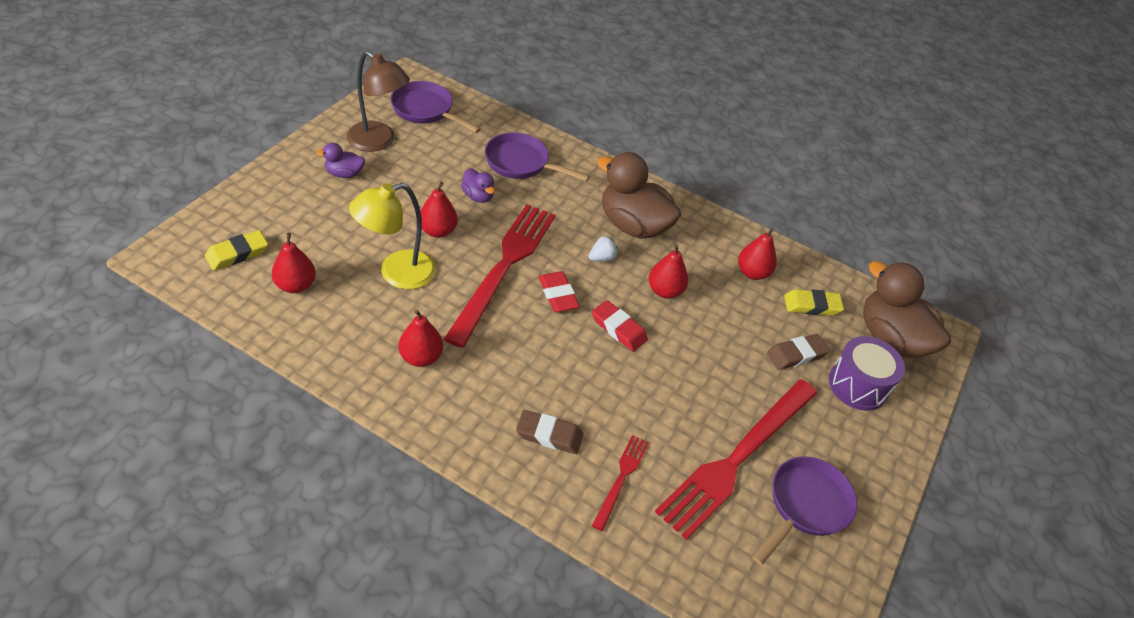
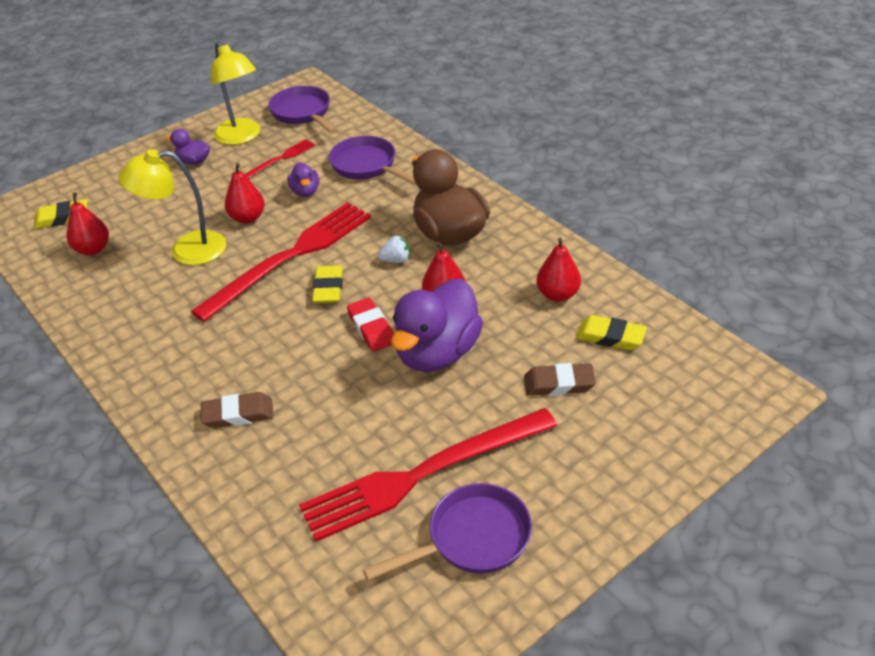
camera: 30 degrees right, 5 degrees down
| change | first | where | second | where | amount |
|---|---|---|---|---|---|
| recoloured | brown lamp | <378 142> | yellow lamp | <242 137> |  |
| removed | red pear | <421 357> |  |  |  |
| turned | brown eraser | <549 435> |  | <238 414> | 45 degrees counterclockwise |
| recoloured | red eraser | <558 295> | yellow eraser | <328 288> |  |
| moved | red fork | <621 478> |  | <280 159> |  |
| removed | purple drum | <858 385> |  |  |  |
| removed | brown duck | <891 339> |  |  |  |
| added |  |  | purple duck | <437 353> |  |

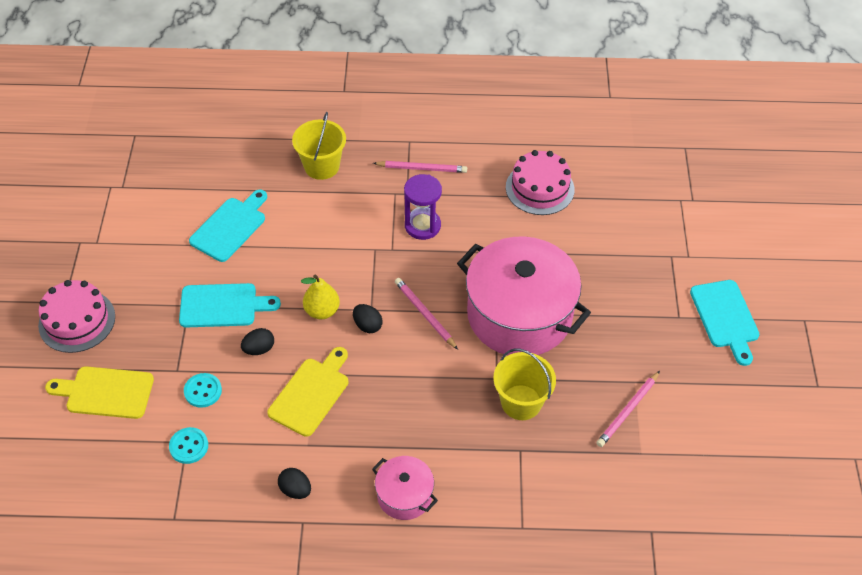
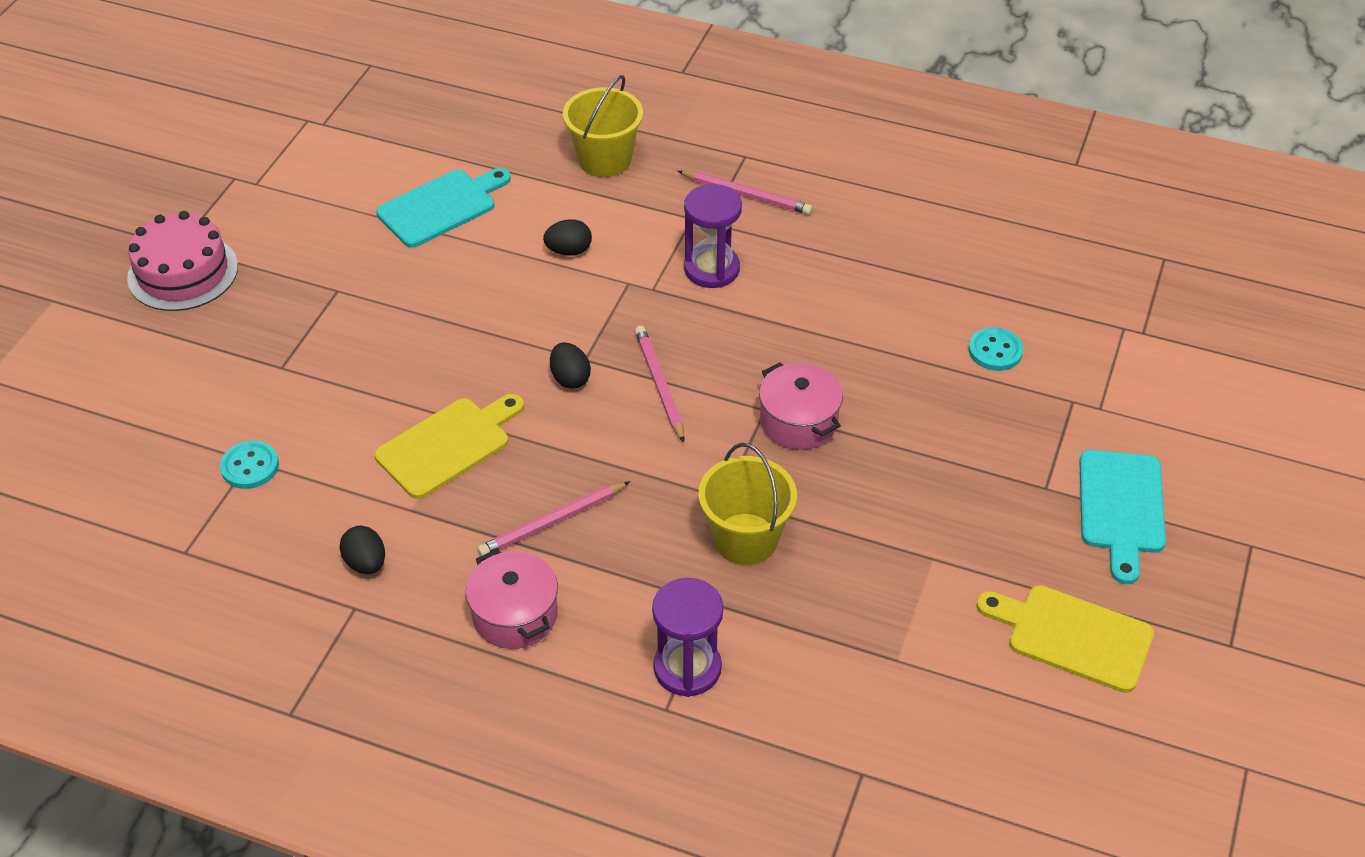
camera: 20 degrees right, 5 degrees down
| change | first | where | second | where | amount |
|---|---|---|---|---|---|
| moved | yellow cutting board | <106 392> |  | <1073 636> |  |
| removed | turquoise cutting board | <222 306> |  |  |  |
| moved | turquoise button | <203 391> |  | <995 351> |  |
| moved | black egg | <259 349> |  | <569 251> |  |
| removed | yellow pear | <322 311> |  |  |  |
| resized | pink pot | <519 315> |  | <798 421> | x0.47 |
| removed | pink cake | <540 188> |  |  |  |
| moved | pink pencil | <628 410> |  | <552 521> |  |
| added |  |  | purple hourglass | <687 668> |  |

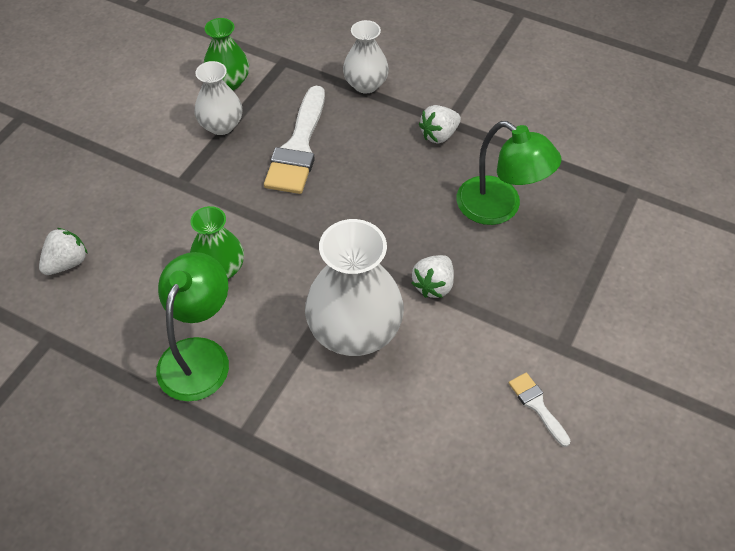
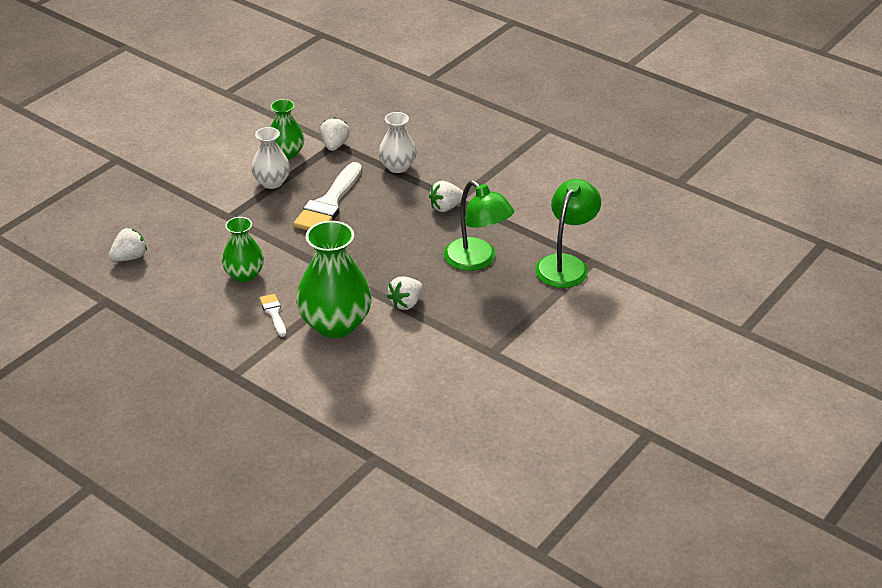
camera: 10 degrees right, 15 degrees down
| change | first | where | second | where | amount |
|---|---|---|---|---|---|
| moved | green lamp | <199 355> |  | <566 264> |  |
| recoloured | white vase | <354 331> | green vase | <335 324> |  |
| moved | white brush | <537 406> |  | <273 313> |  |
| added |  |  | white strawberry | <334 145> |  |

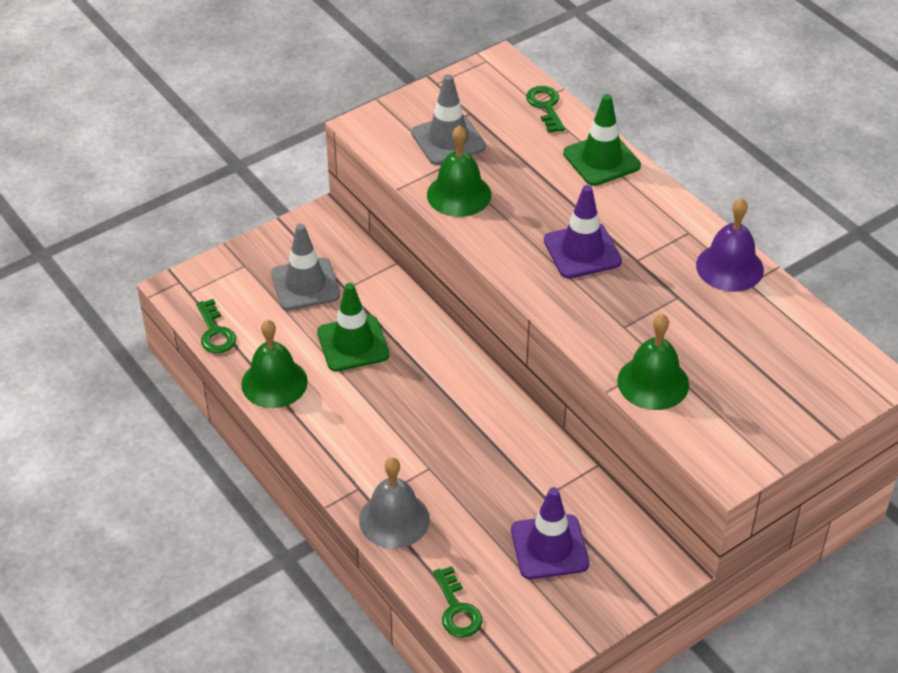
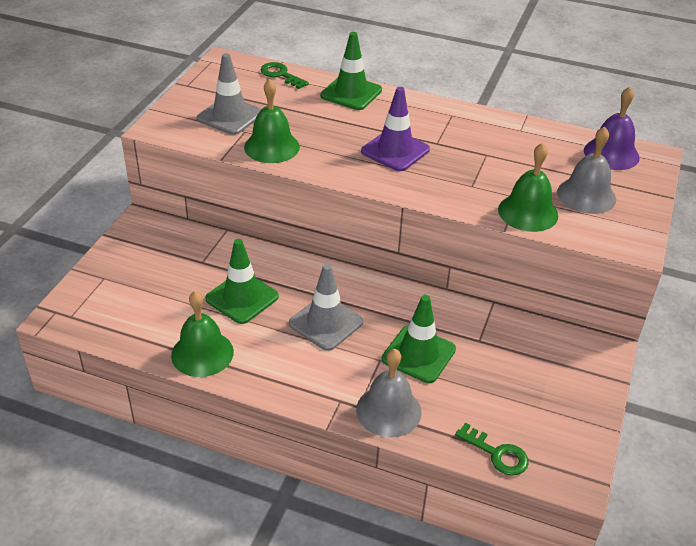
camera: 35 degrees left, 5 degrees down
| change | first | where | second | where | amount |
|---|---|---|---|---|---|
| removed | green key | <215 332> |  |  |  |
| moved | grey traffic cone | <305 284> |  | <326 323> |  |
| removed | purple traffic cone | <549 547> |  |  |  |
| moved | purple bell | <729 267> |  | <611 154> |  |
| added |  |  | green traffic cone | <418 354> |  |
| added |  |  | grey bell | <586 195> |  |

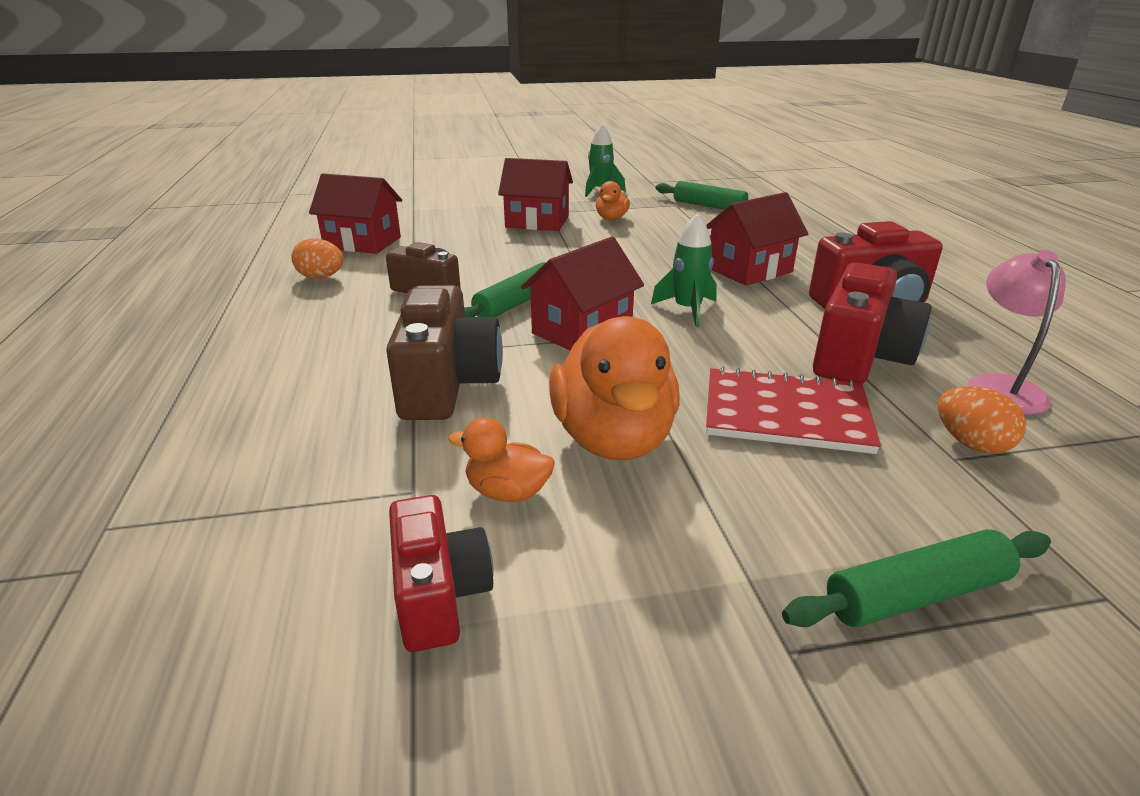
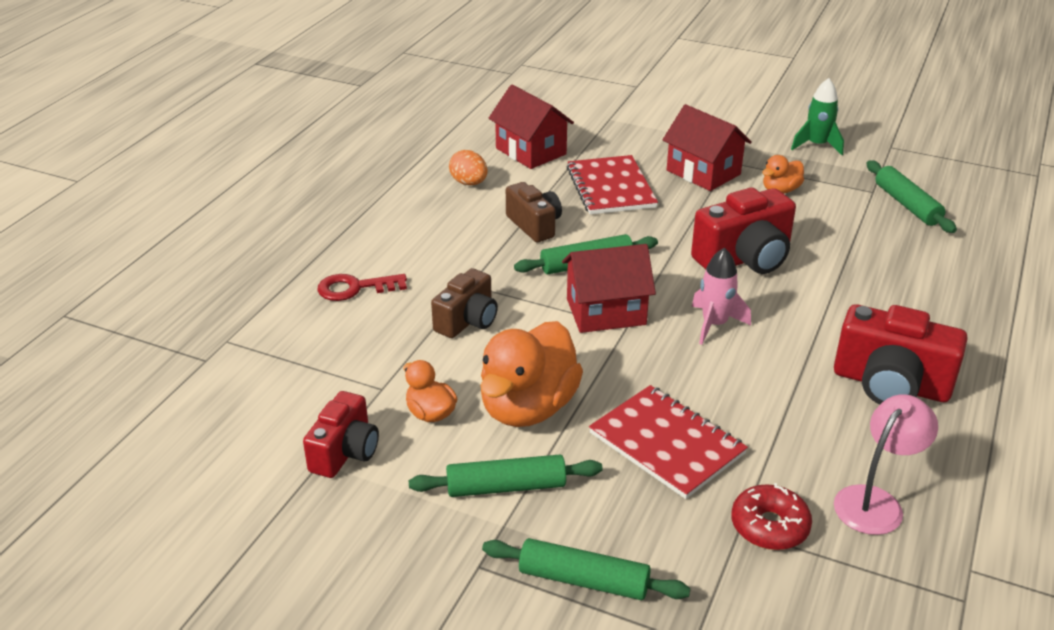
camera: 35 degrees right, 5 degrees up
| change | first | where | second | where | amount |
|---|---|---|---|---|---|
| resized | brown camera | <447 384> |  | <467 321> | x0.65 |
| recoloured | green rocket | <687 310> | pink rocket | <714 324> |  |
| removed | red house | <749 270> |  |  |  |
| moved | red camera | <859 357> |  | <745 258> |  |
| replaced | orange egg | <971 443> | red donut | <769 526> |  |
| added |  |  | red key | <355 288> |  |
| added |  |  | green rolling pin | <506 487> |  |
| added |  |  | red notebook | <610 187> |  |

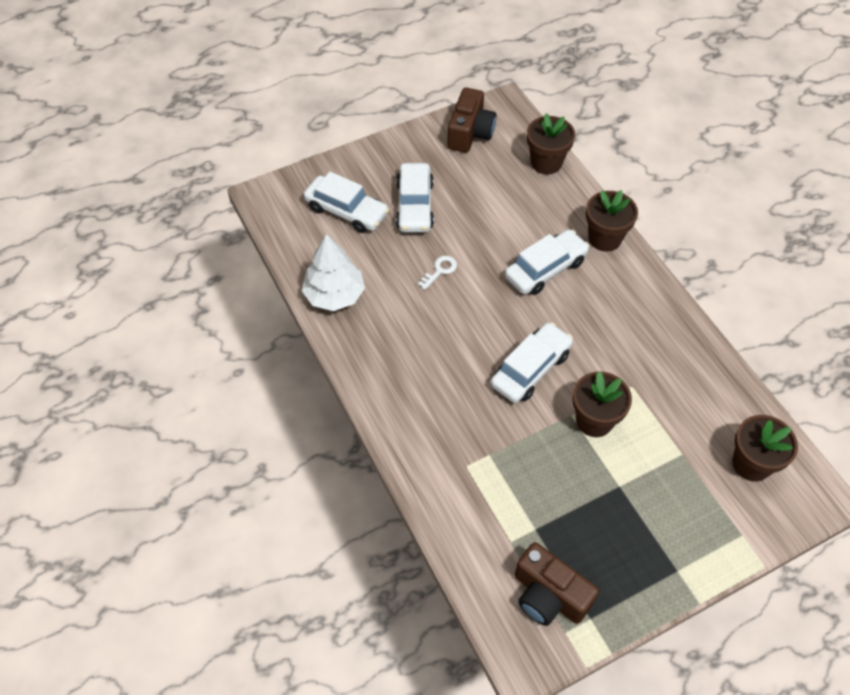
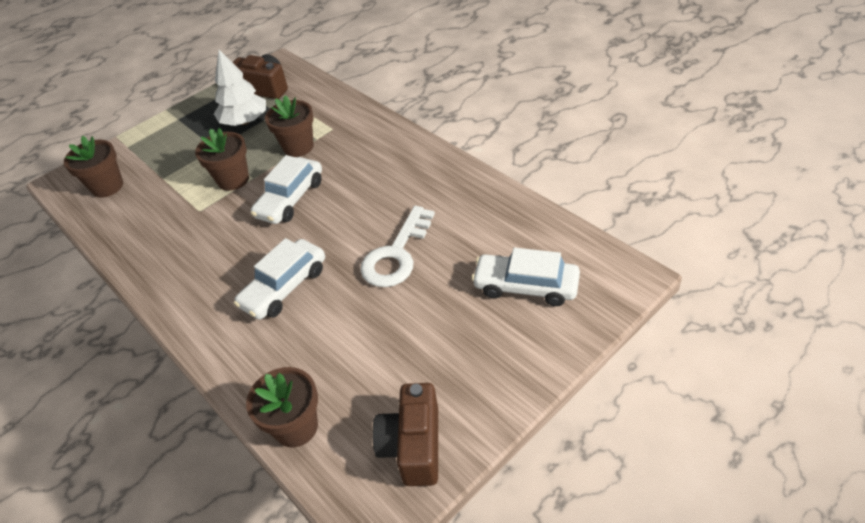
camera: 170 degrees right, 10 degrees down
| change | first | where | second | where | amount |
|---|---|---|---|---|---|
| moved | white tree | <334 295> |  | <245 121> |  |
| removed | white car | <414 205> |  |  |  |
| resized | white key | <440 271> |  | <396 254> | x2.13 |
| moved | brown flower pot | <604 238> |  | <298 147> |  |

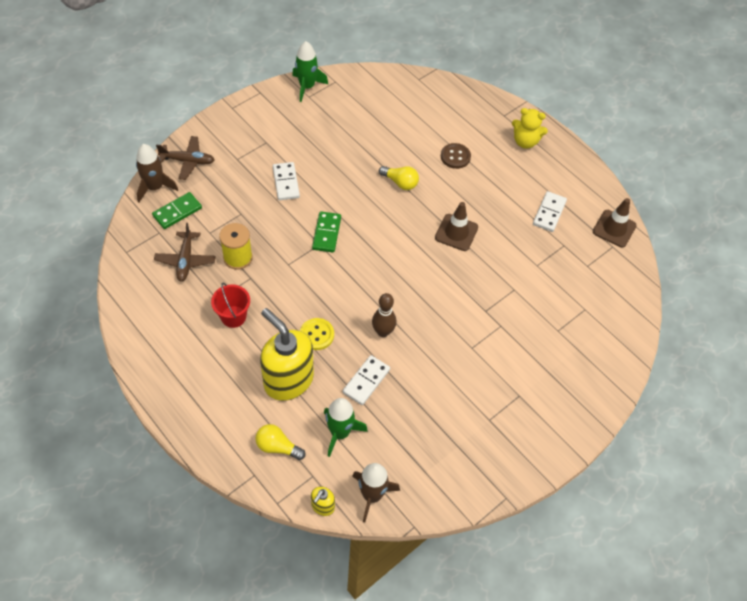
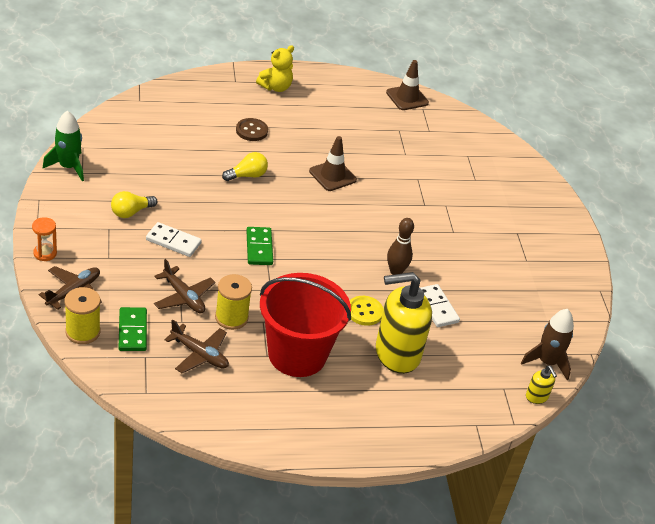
camera: 60 degrees left, 15 degrees down
| change | first | where | second | where | amount |
|---|---|---|---|---|---|
| replaced | brown rocket | <155 187> | yellow spool | <83 332> |  |
| resized | red bucket | <233 316> |  | <297 354> | x2.07 |
| moved | yellow light bulb | <277 447> |  | <131 212> |  |
| turned | green domino | <326 233> |  | <259 248> | 45 degrees clockwise |
| removed | green rocket | <340 433> |  |  |  |
| removed | white domino | <549 213> |  |  |  |
| added |  |  | orange hourglass | <45 253> |  |
| added |  |  | brown plane | <184 297> |  |

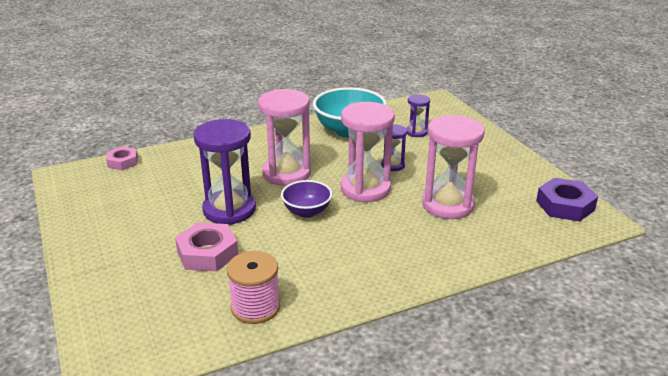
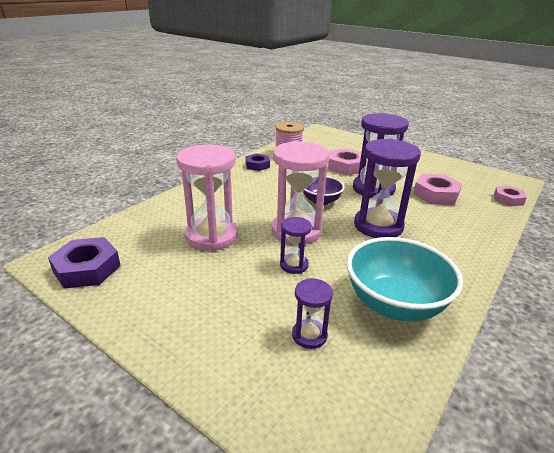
camera: 150 degrees right, 0 degrees up
| change | first | where | second | where | amount |
|---|---|---|---|---|---|
| recoloured | pink hourglass | <286 173> | purple hourglass | <378 226> |  |
| added |  |  | purple nut | <257 165> |  |
| added |  |  | pink nut | <435 194> |  |

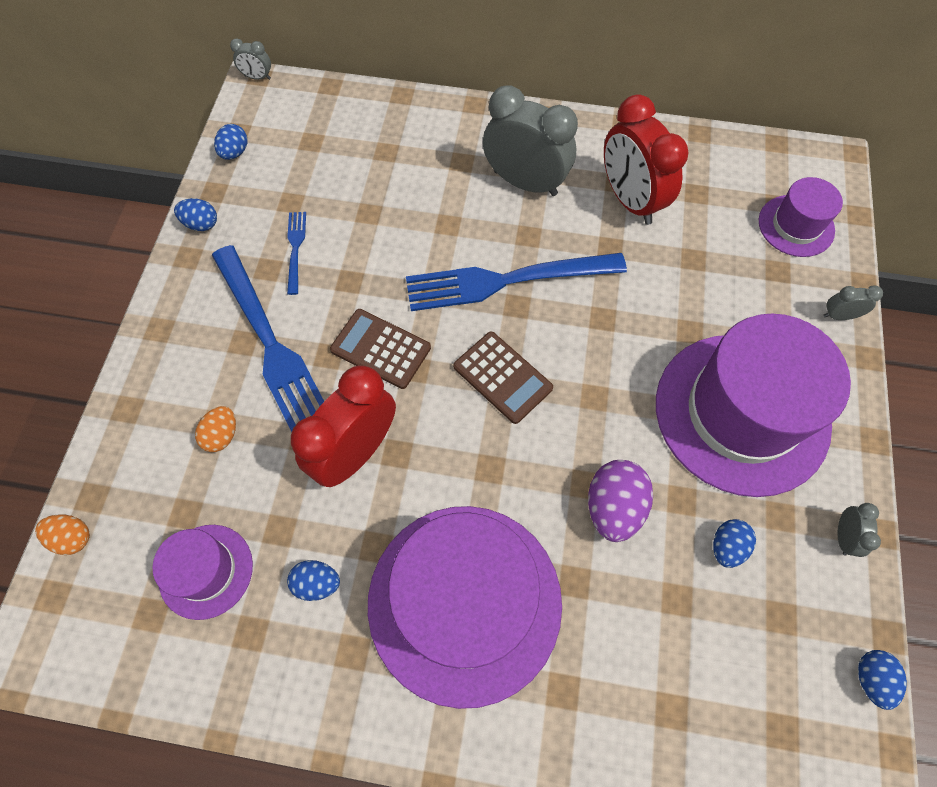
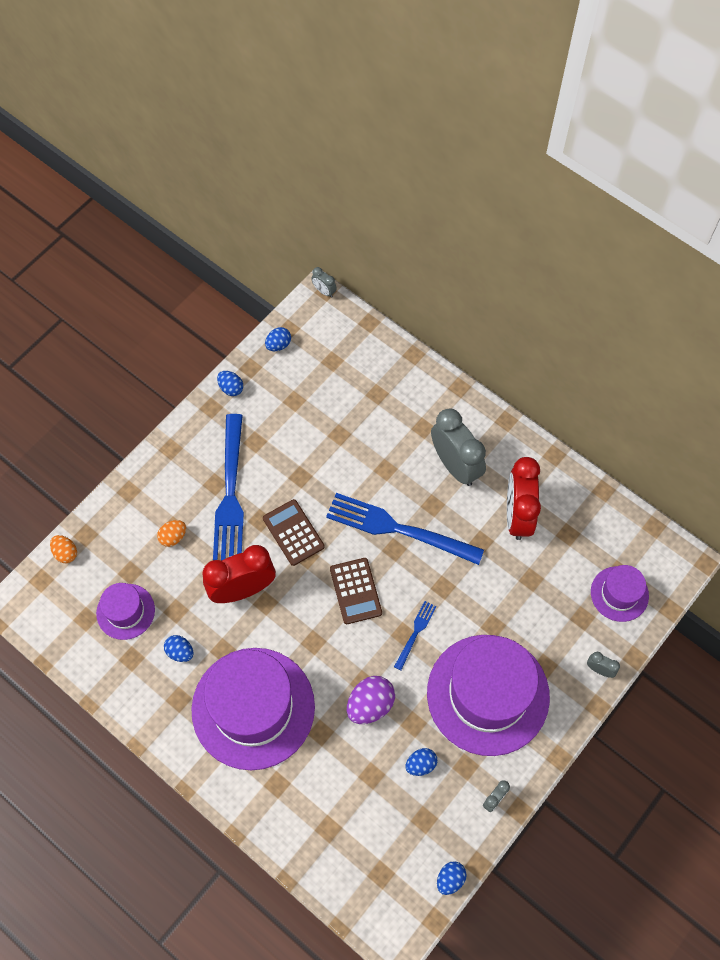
camera: 30 degrees right, 0 degrees up
| change | first | where | second | where | amount |
|---|---|---|---|---|---|
| moved | blue fork | <295 249> |  | <415 633> |  |

